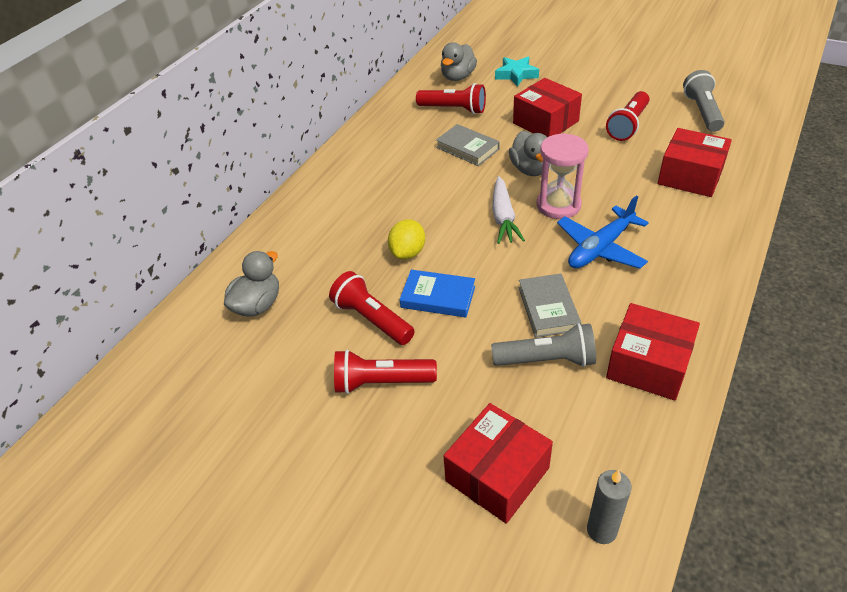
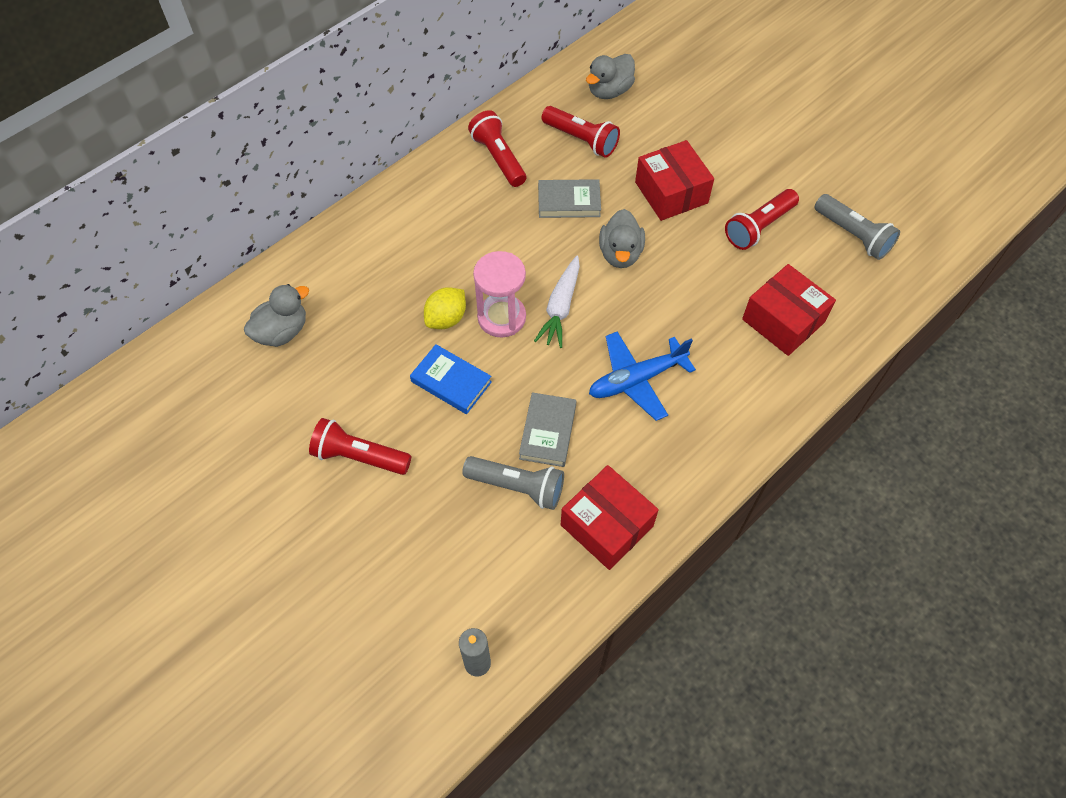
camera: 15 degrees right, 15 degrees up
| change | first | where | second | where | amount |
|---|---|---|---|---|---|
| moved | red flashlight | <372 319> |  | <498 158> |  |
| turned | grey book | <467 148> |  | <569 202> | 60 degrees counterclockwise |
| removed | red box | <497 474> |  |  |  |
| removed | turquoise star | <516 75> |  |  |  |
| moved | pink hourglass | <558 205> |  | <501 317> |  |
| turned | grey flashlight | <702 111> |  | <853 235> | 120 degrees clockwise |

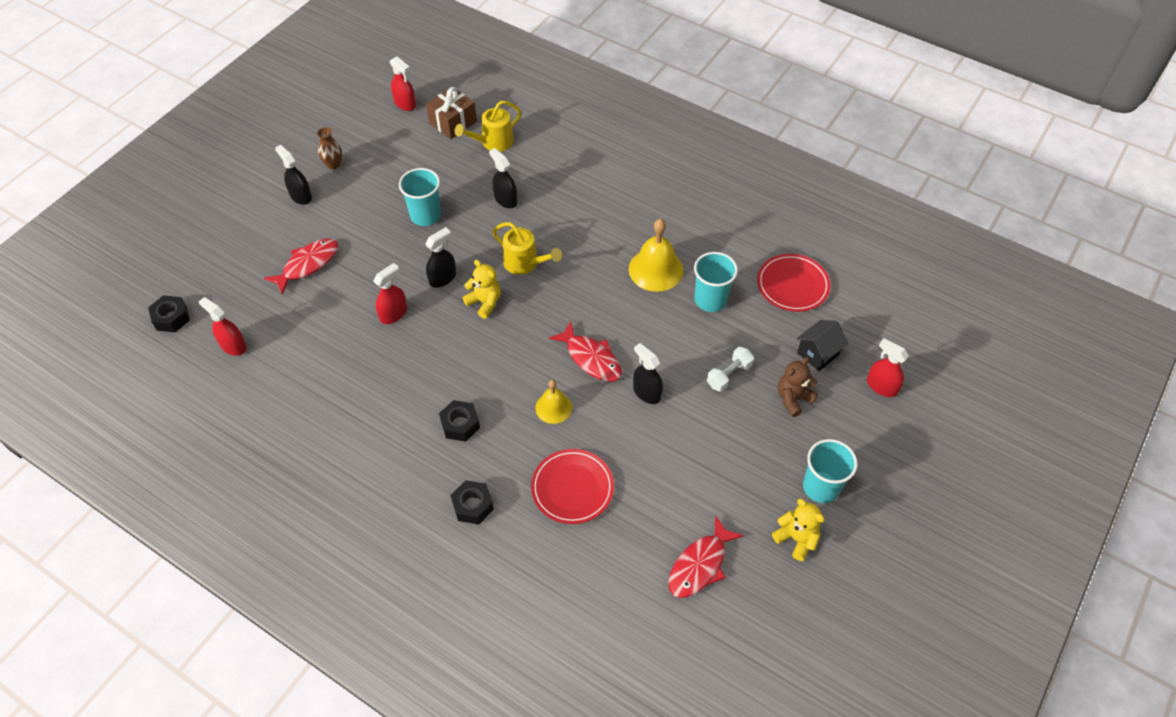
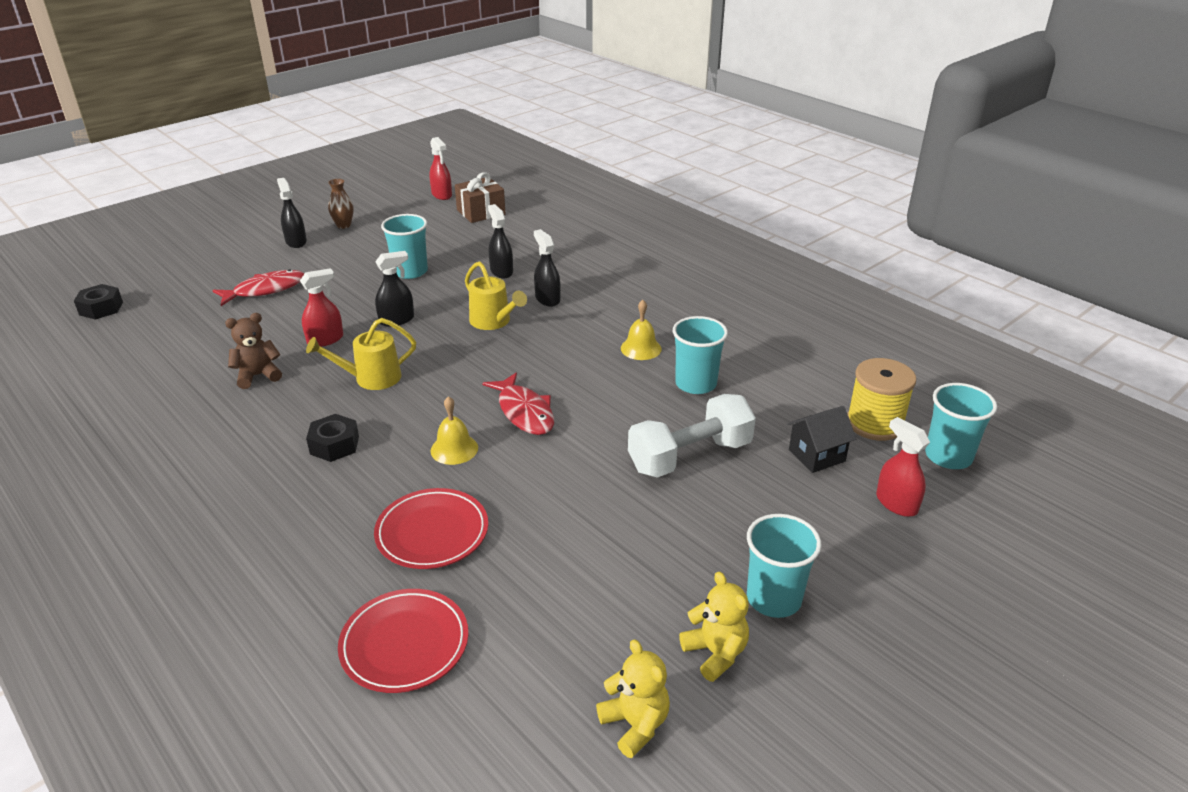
camera: 15 degrees right, 20 degrees down
| change | first | where | second | where | amount |
|---|---|---|---|---|---|
| removed | red spray bottle | <233 345> |  |  |  |
| removed | black nut | <472 506> |  |  |  |
| moved | yellow watering can | <493 142> |  | <371 378> |  |
| moved | yellow teddy bear | <484 302> |  | <635 724> |  |
| resized | yellow bell | <656 269> |  | <641 348> | x0.61 |
| moved | black spray bottle | <646 392> |  | <547 299> |  |
| removed | red fish | <700 565> |  |  |  |
| resized | white dumbbell | <729 375> |  | <690 456> | x1.84 |
| moved | red plate | <792 285> |  | <404 644> |  |
| moved | brown teddy bear | <793 399> |  | <258 376> |  |
| added |  |  | yellow spool | <874 423> |  |
| added |  |  | turquoise cup | <948 456> |  |

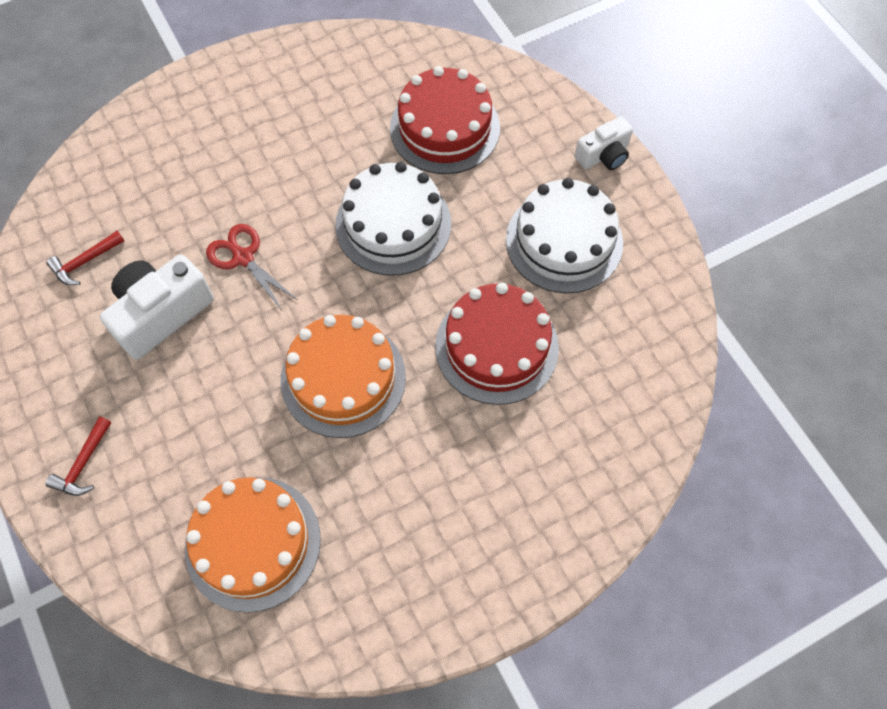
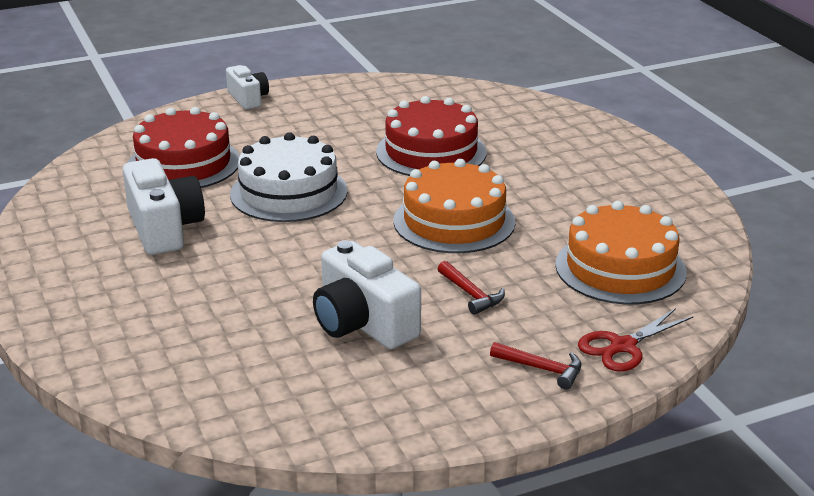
camera: 85 degrees left, 35 degrees down
| change | first | where | second | where | amount |
|---|---|---|---|---|---|
| moved | red hammer | <85 262> |  | <471 294> |  |
| moved | red scissors | <243 258> |  | <623 346> |  |
| removed | white cake | <564 241> |  |  |  |
| added |  |  | white camera | <164 228> |  |

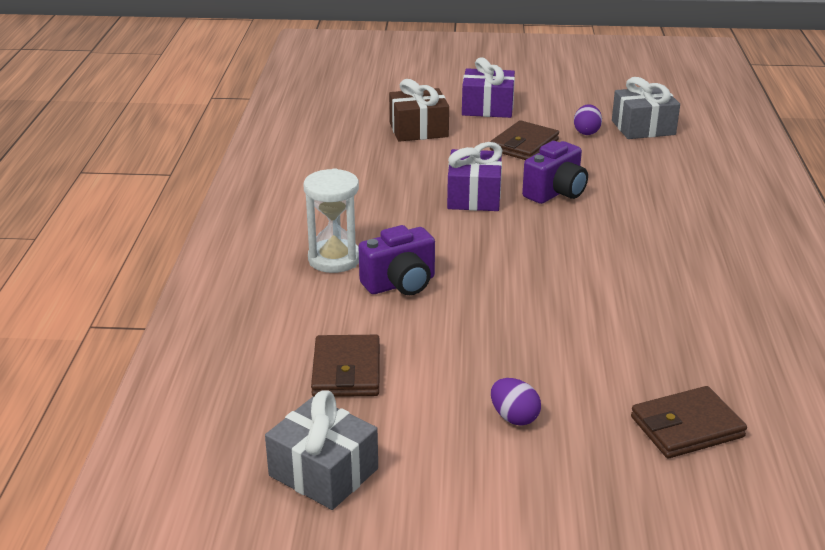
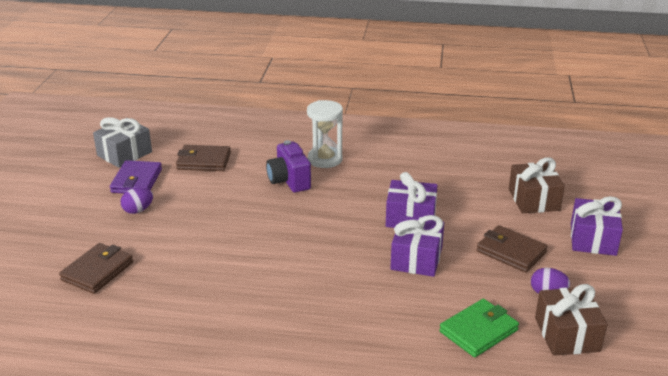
camera: 95 degrees right, 0 degrees up
| change | first | where | second | where | amount |
|---|---|---|---|---|---|
| replaced | purple camera | <556 193> | purple gift | <416 258> |  |
| recoloured | grey gift | <643 128> | brown gift | <567 334> |  |
| turned | brown wallet | <686 427> |  | <97 271> | 45 degrees clockwise |
| added |  |  | purple wallet | <136 181> |  |
| added |  |  | green wallet | <478 331> |  |

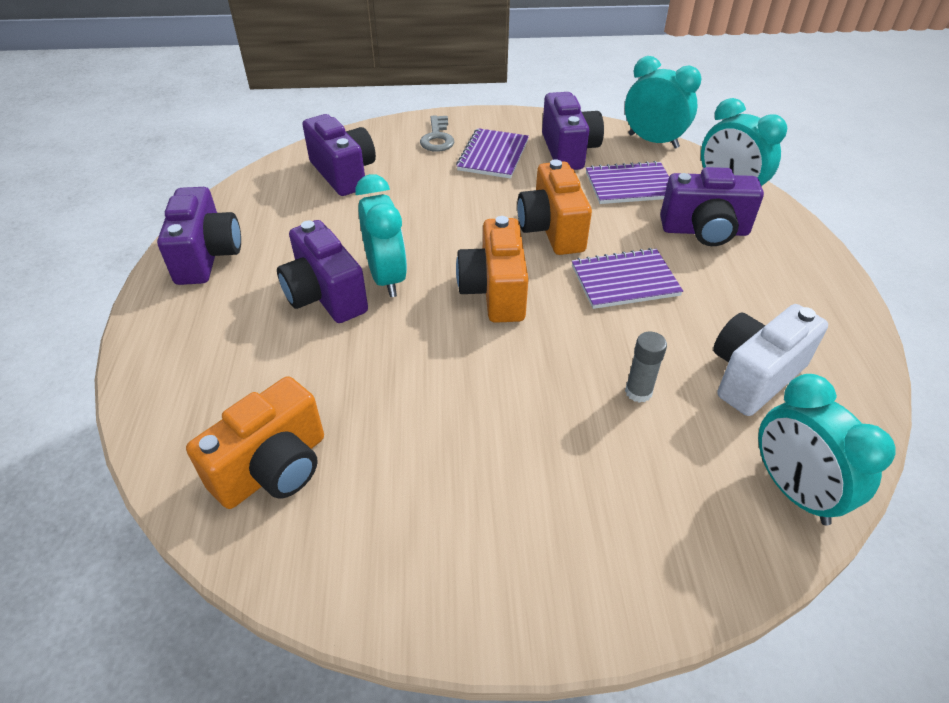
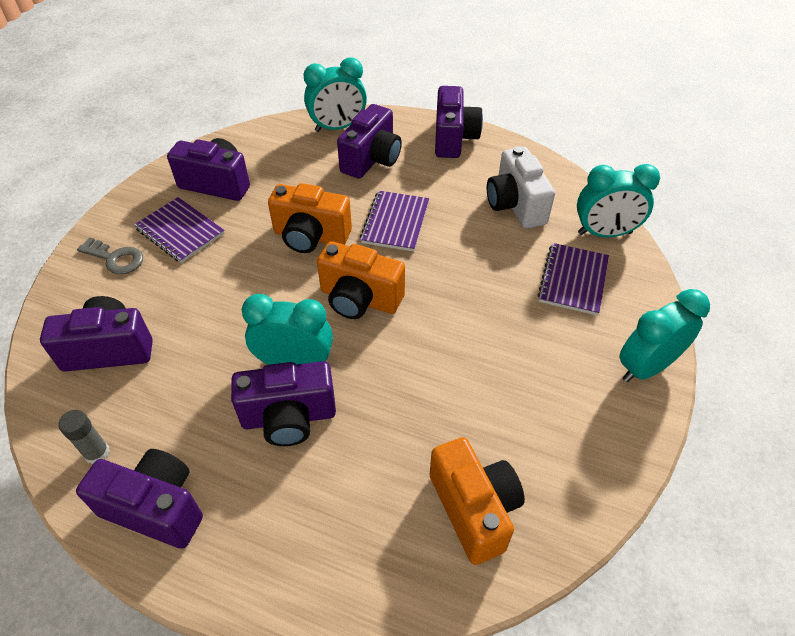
camera: 65 degrees left, 5 degrees up
| change | first | where | second | where | amount |
|---|---|---|---|---|---|
| moved | purple notebook | <630 185> |  | <573 280> |  |
| moved | turquoise clock | <653 141> |  | <646 367> |  |
| moved | grey glue stick | <638 392> |  | <97 453> |  |
| added |  |  | purple camera | <453 139> |  |

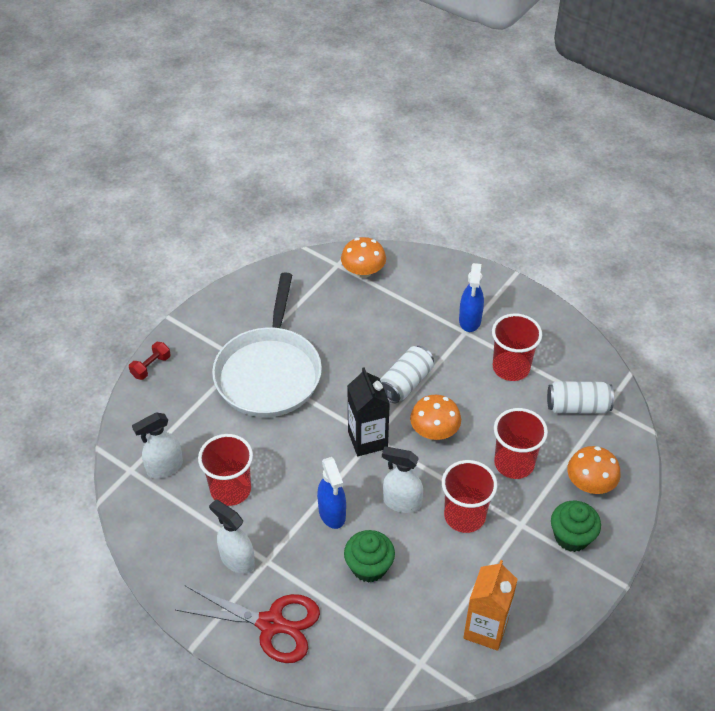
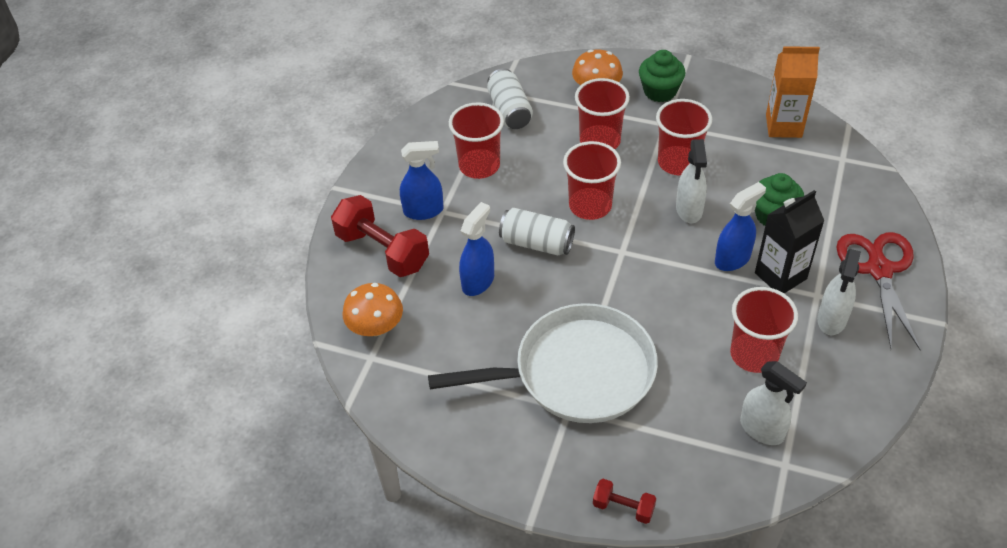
camera: 105 degrees left, 0 degrees up
| change | first | where | second | where | amount |
|---|---|---|---|---|---|
| moved | black carton | <367 440> |  | <780 276> |  |
| replaced | orange mushroom | <434 431> | red cup | <590 205> |  |
| added |  |  | red dumbbell | <383 250> |  |
| added |  |  | blue spray bottle | <478 281> |  |

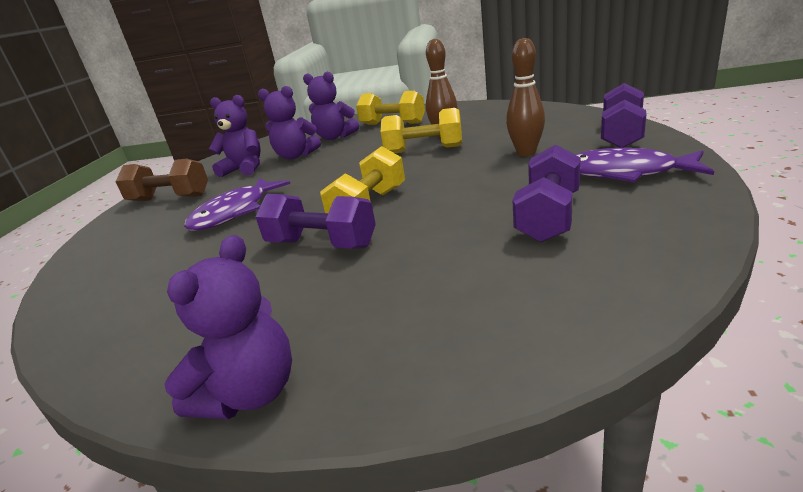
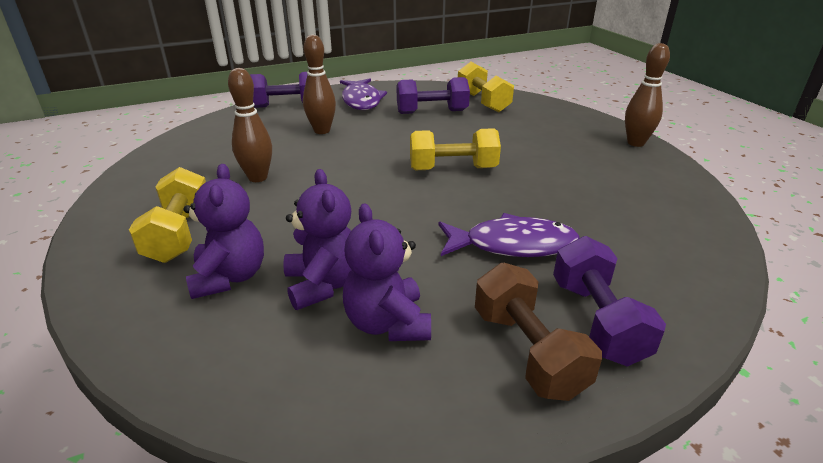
camera: 125 degrees left, 5 degrees up
| change | first | where | second | where | amount |
|---|---|---|---|---|---|
| replaced | purple teddy bear | <250 393> | brown bowling pin | <635 143> |  |
| moved | purple dumbbell | <321 244> |  | <597 321> |  |
| moved | yellow dumbbell | <424 150> |  | <483 102> |  |

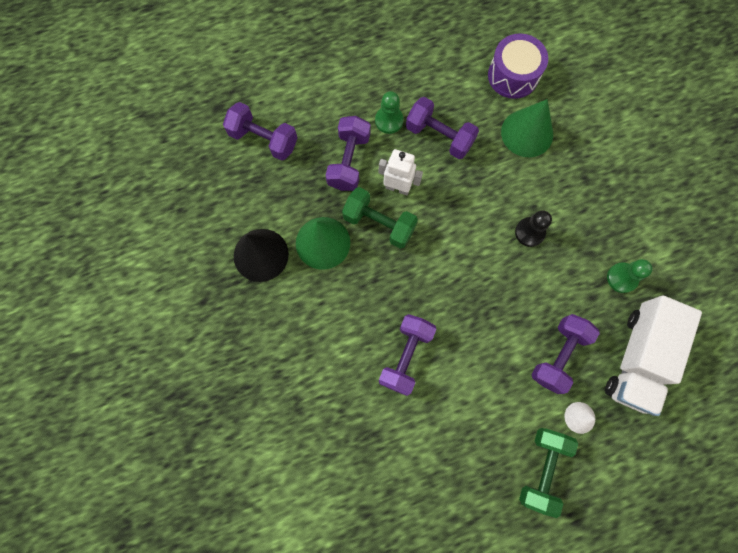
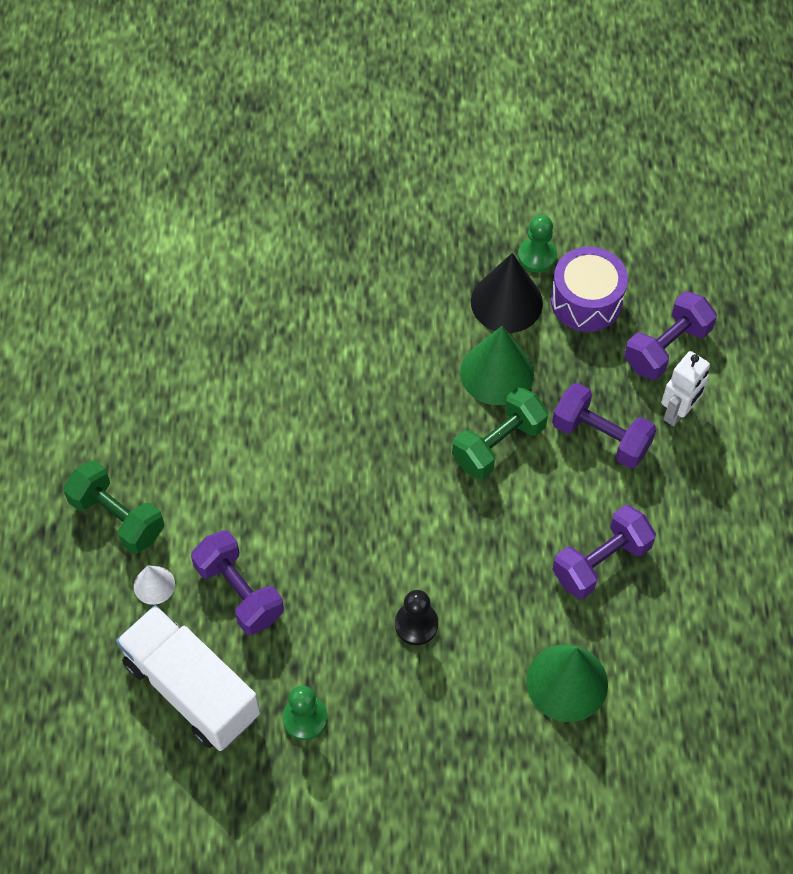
camera: 110 degrees right, 15 degrees down
| change | first | where | second | where | amount |
|---|---|---|---|---|---|
| moved | green pawn | <389 120> |  | <537 256> |  |
| moved | white robot | <397 187> |  | <678 412> |  |
| removed | purple dumbbell | <405 356> |  |  |  |
| moved | purple drum | <513 75> |  | <586 301> |  |

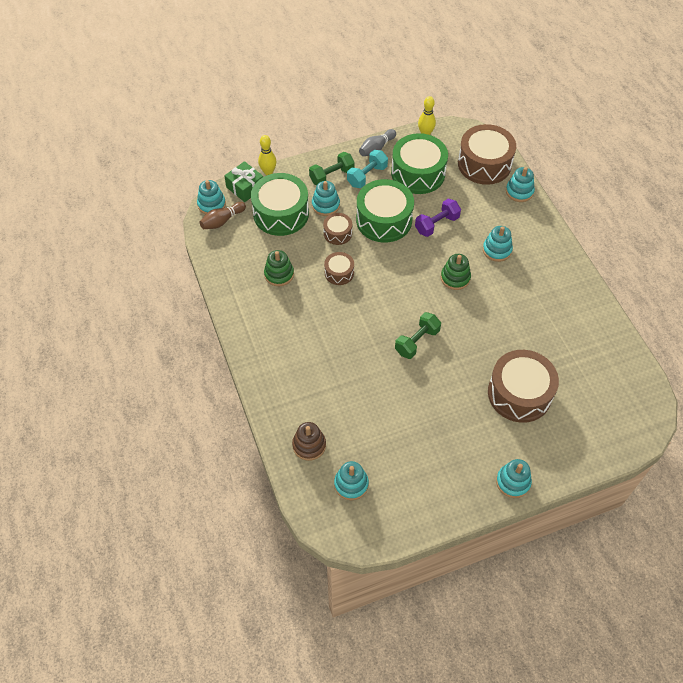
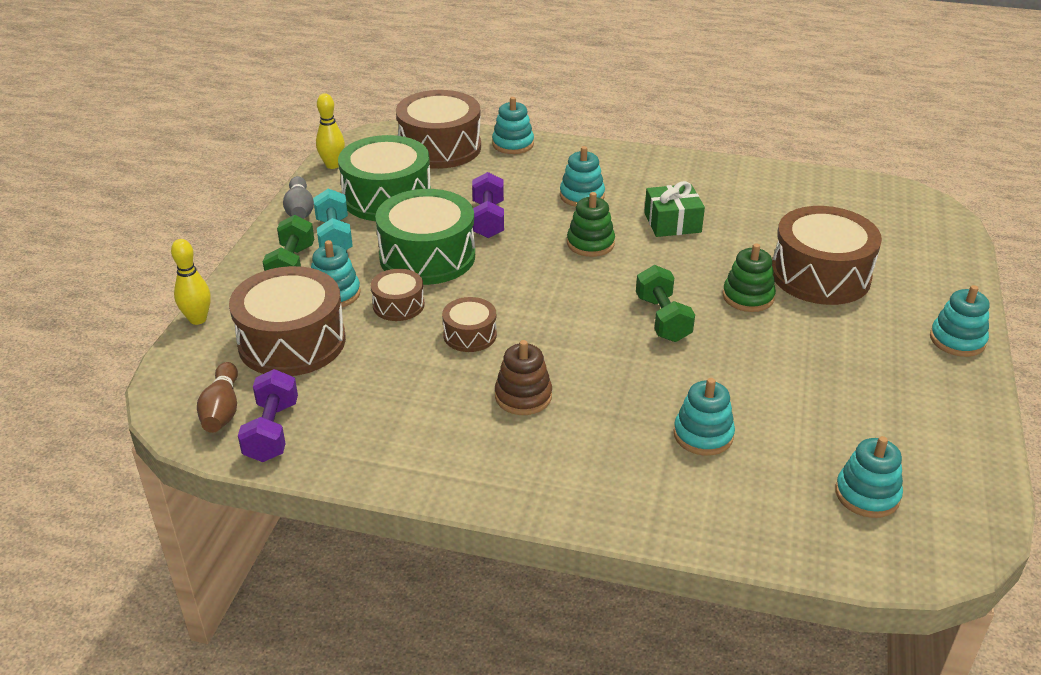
camera: 55 degrees left, 20 degrees down
| change | first | where | second | where | amount |
|---|---|---|---|---|---|
| moved | turquoise stacking toy | <211 204> |  | <703 435> |  |
| moved | green gift | <245 187> |  | <672 222> |  |
| recoloured | green drum | <281 213> | brown drum | <292 342> |  |
| moved | green stacking toy | <279 274> |  | <748 297> |  |
| moved | brown stacking toy | <309 445> |  | <523 396> |  |
| added |  |  | purple dumbbell | <272 431> |  |

